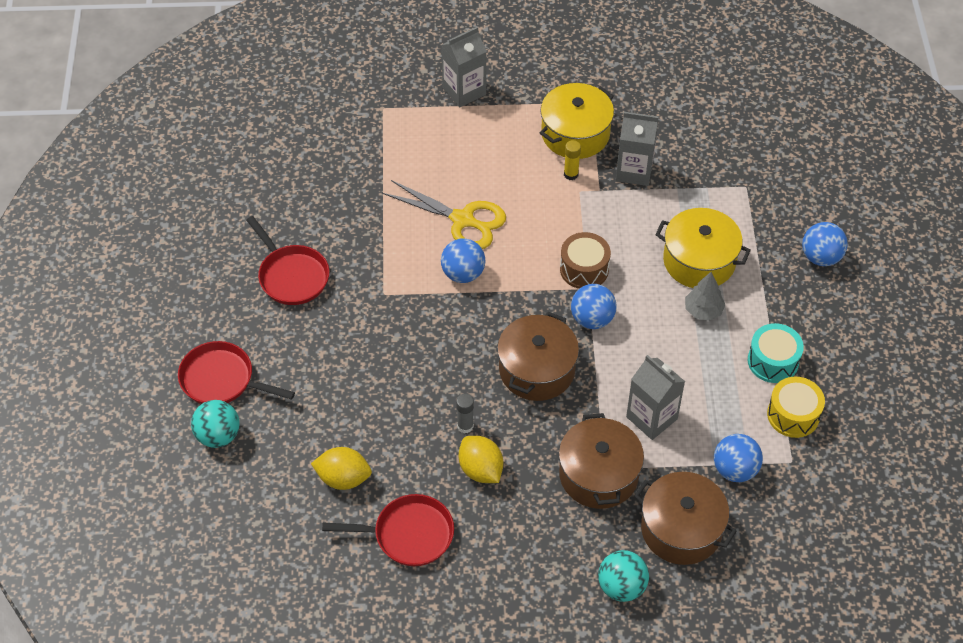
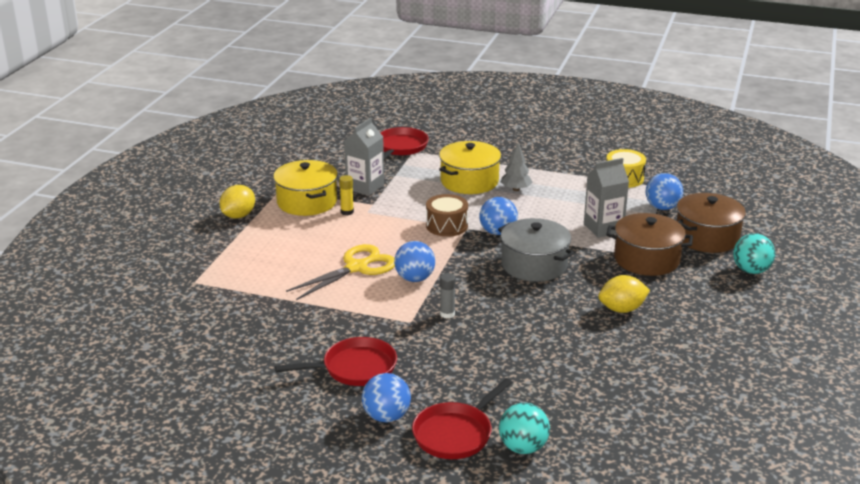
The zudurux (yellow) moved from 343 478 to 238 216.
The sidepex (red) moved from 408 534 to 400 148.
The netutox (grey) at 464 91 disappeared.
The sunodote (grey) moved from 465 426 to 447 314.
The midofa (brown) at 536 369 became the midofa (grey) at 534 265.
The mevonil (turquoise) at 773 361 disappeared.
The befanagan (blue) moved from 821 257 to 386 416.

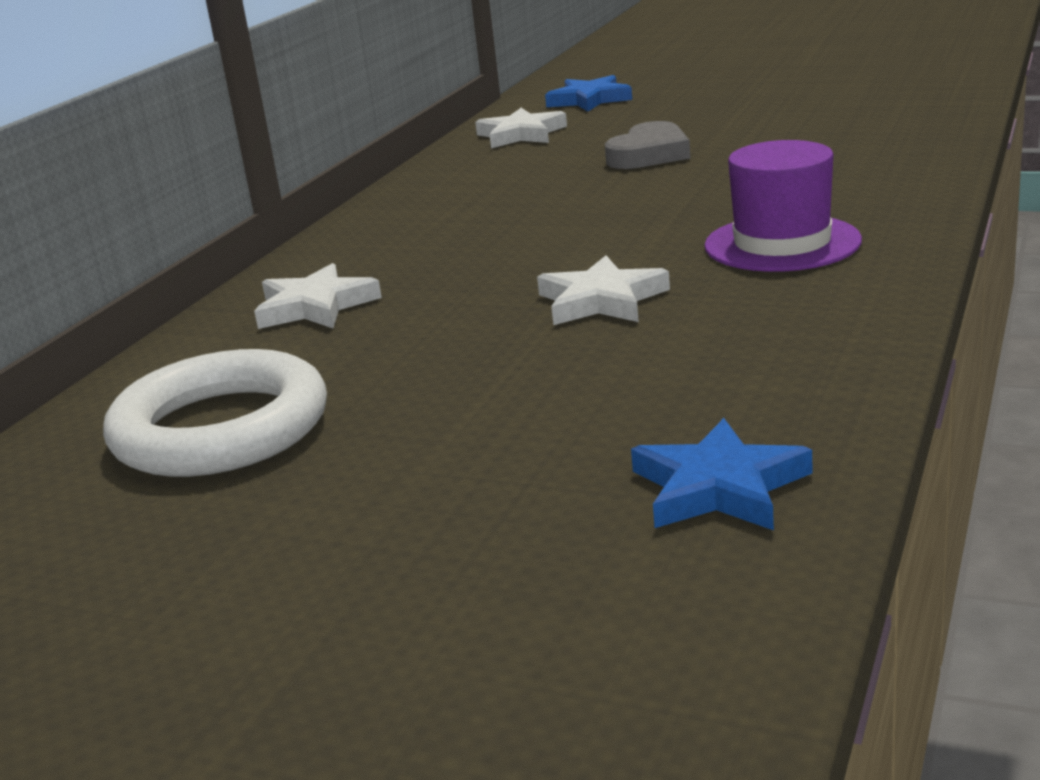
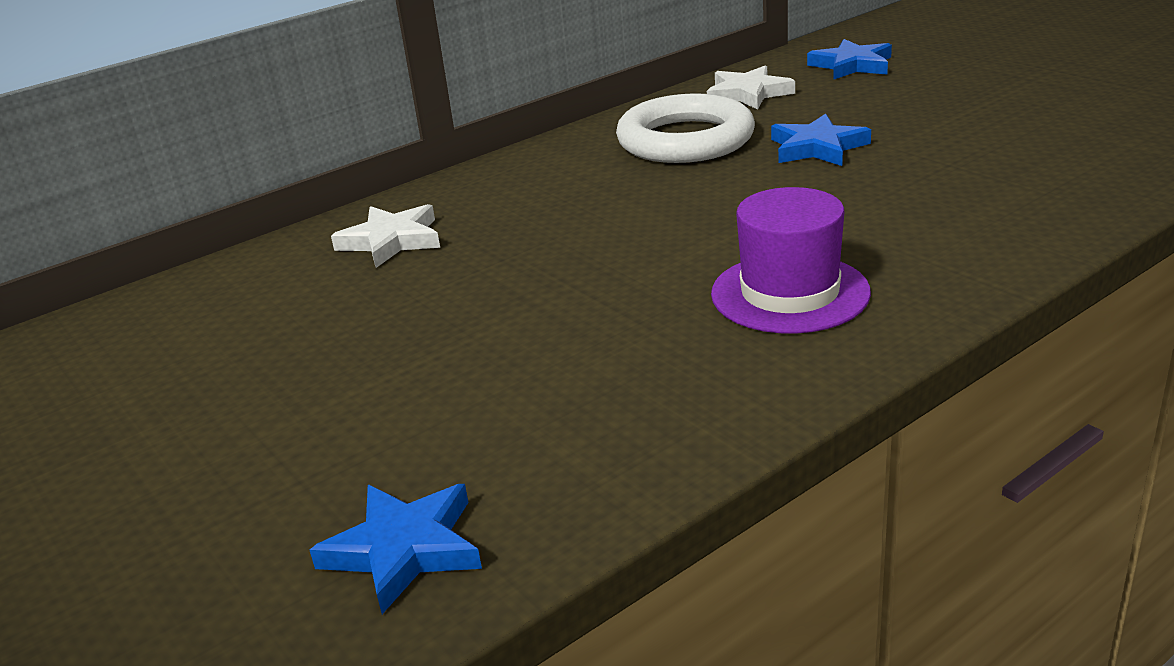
The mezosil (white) moved from 221 429 to 685 140.
The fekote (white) at 601 300 disappeared.
The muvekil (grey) at 649 155 was replaced by the fekote (blue) at 817 147.

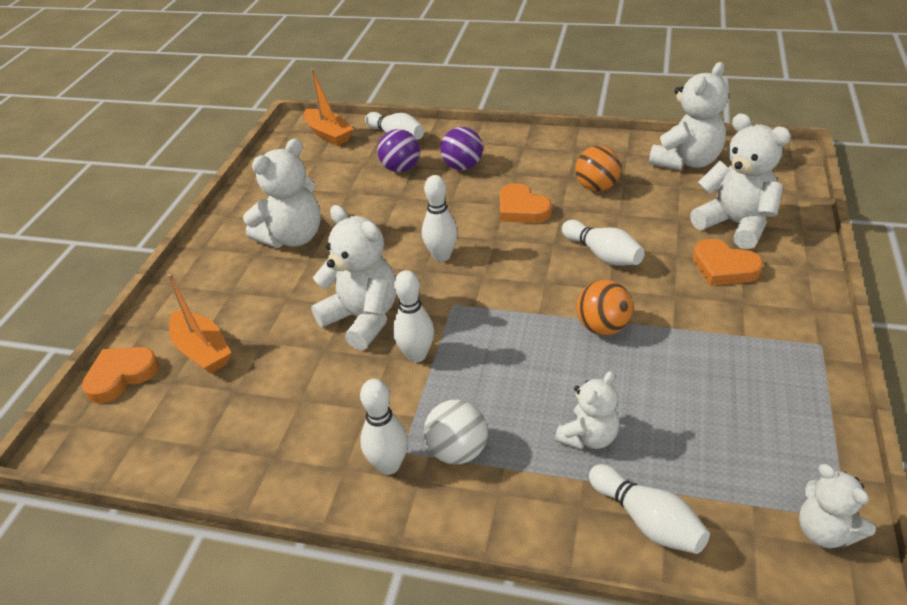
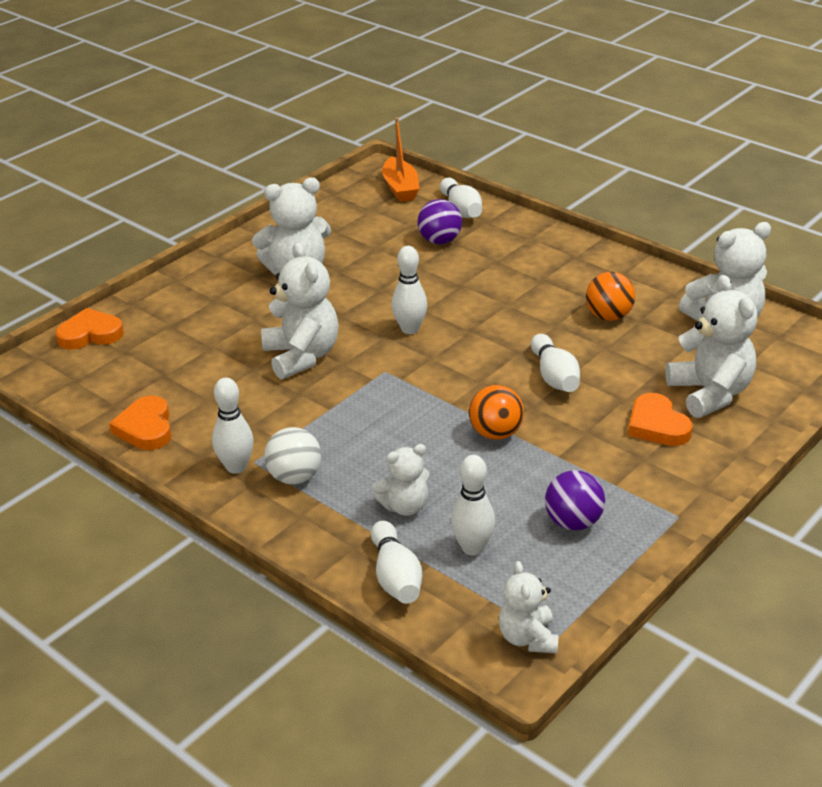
The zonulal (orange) at 202 351 disappeared.
The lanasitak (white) moved from 416 355 to 472 548.
The befanagan (purple) moved from 462 166 to 573 522.
The muvekil (orange) moved from 522 209 to 145 428.

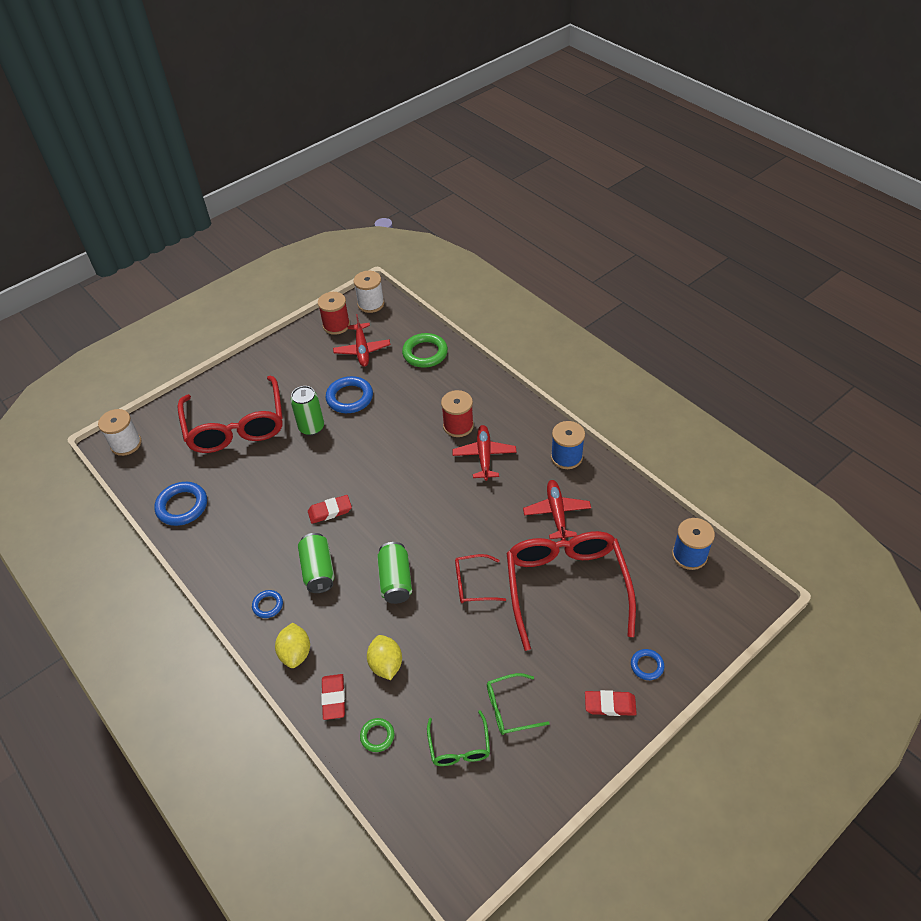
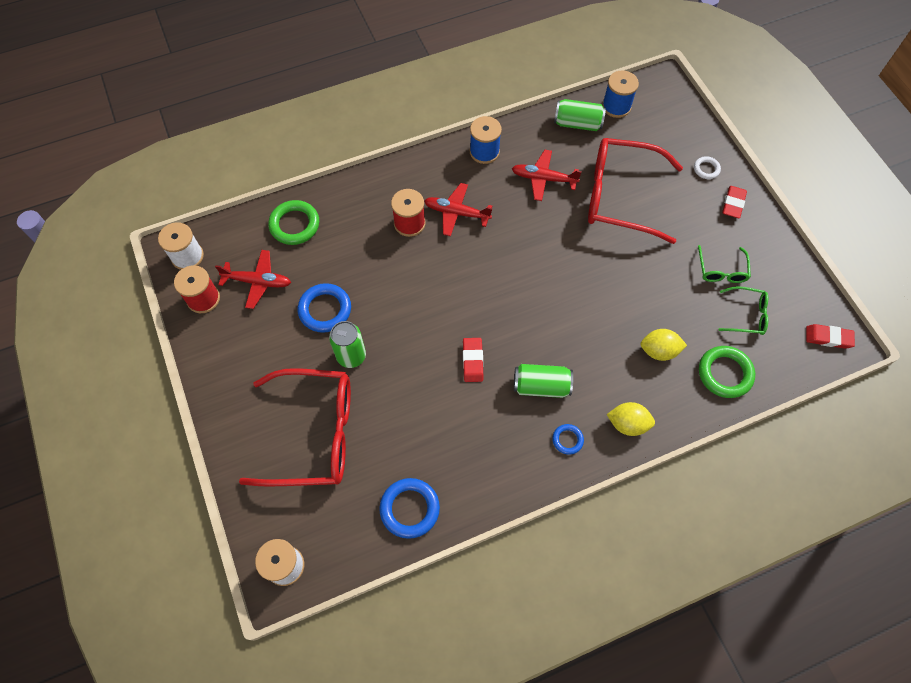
The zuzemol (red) moved from 334 698 to 828 338.
The mezosil (green) at 377 736 changed to 1.83 times the size.
The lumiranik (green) moved from 395 580 to 577 124.
The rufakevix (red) at 473 584 disappeared.
The mezosil (blue) at 647 666 became the mezosil (white) at 706 169.

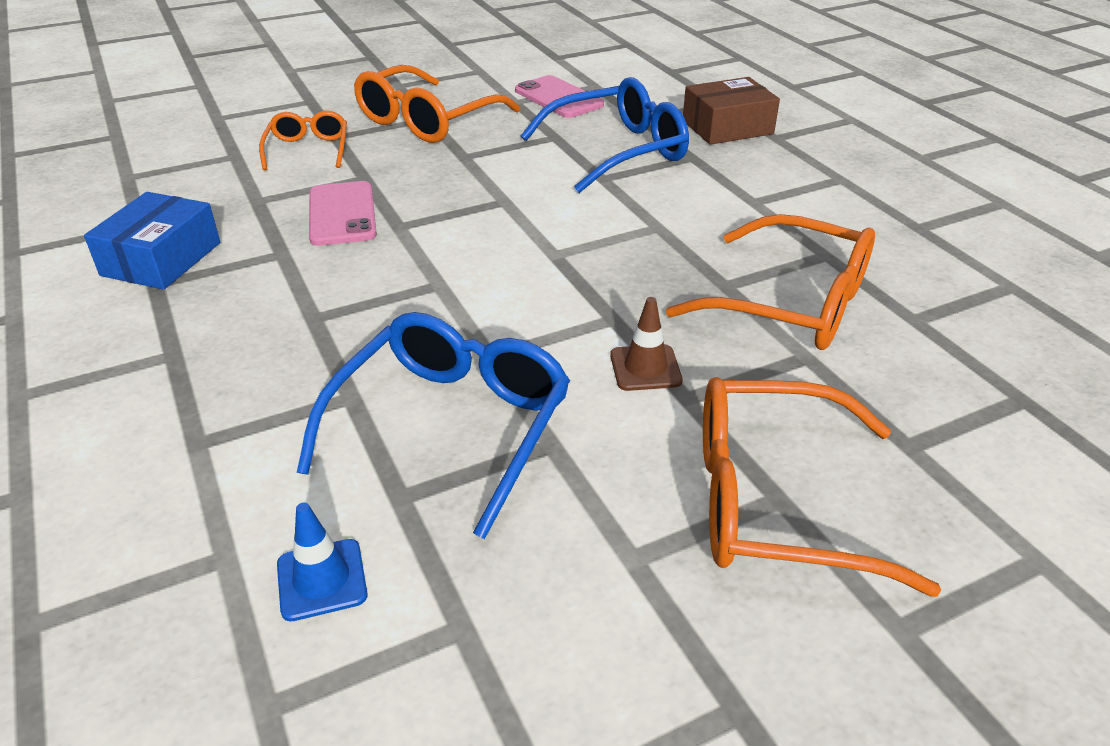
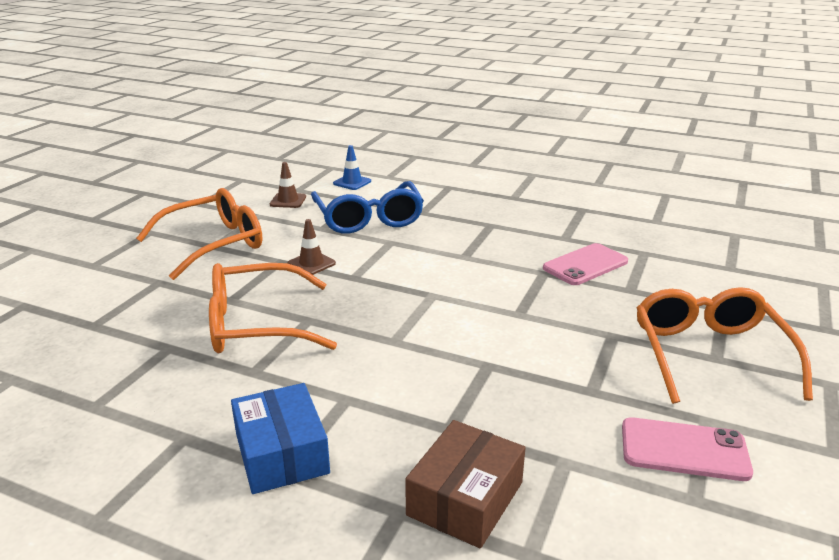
The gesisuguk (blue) moved from 161 259 to 281 453.
The rufakevix (orange) at 308 150 disappeared.
The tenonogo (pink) at 342 214 turned 75 degrees counterclockwise.
The rufakevix (blue) at 617 151 disappeared.
The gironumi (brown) at 288 201 appeared.

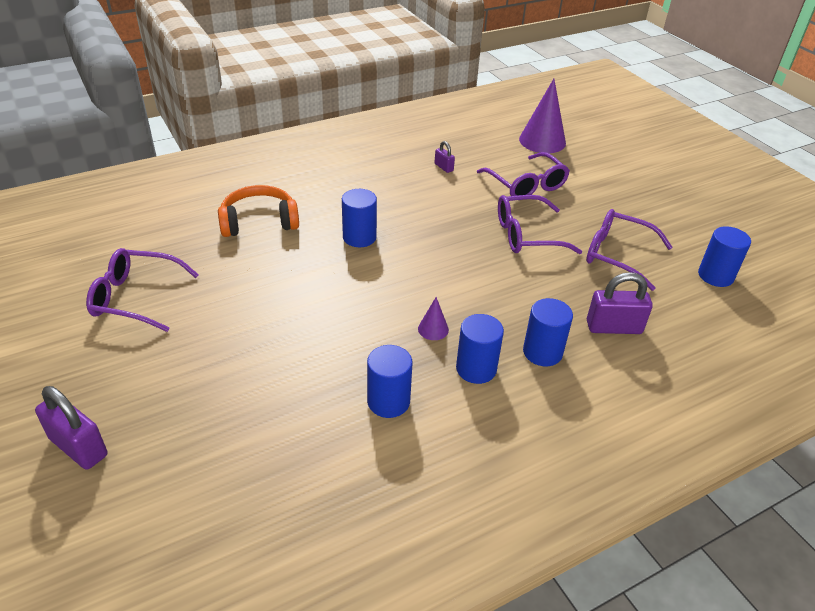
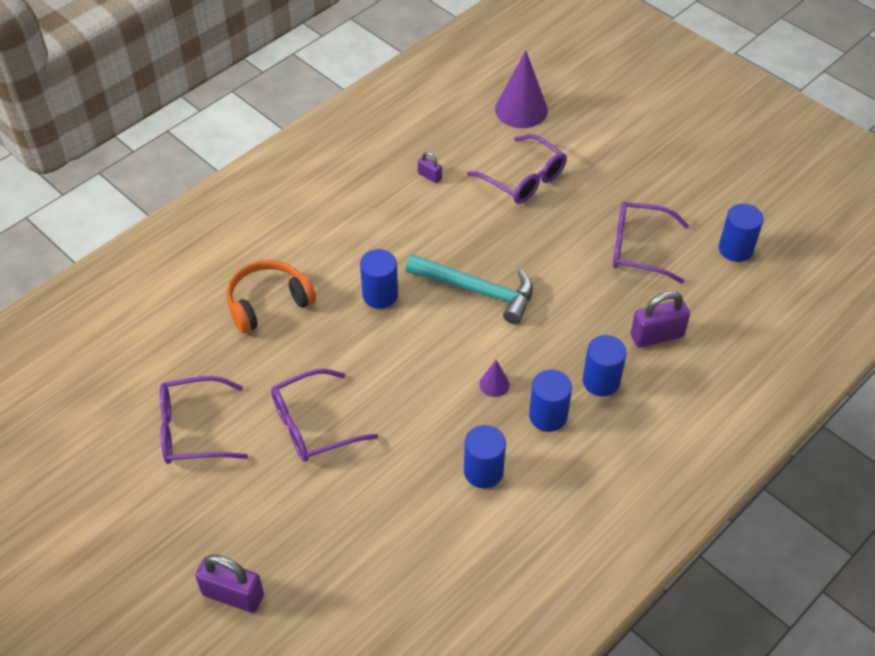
The rufakevix (purple) moved from 527 235 to 313 425.
The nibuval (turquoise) at 477 291 appeared.

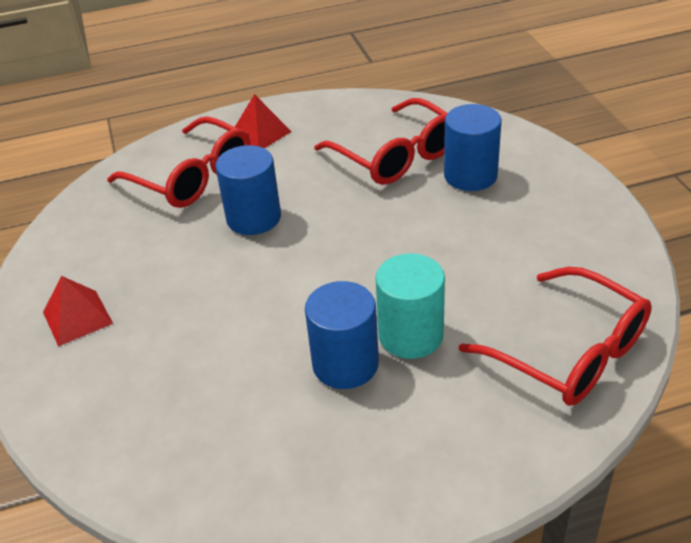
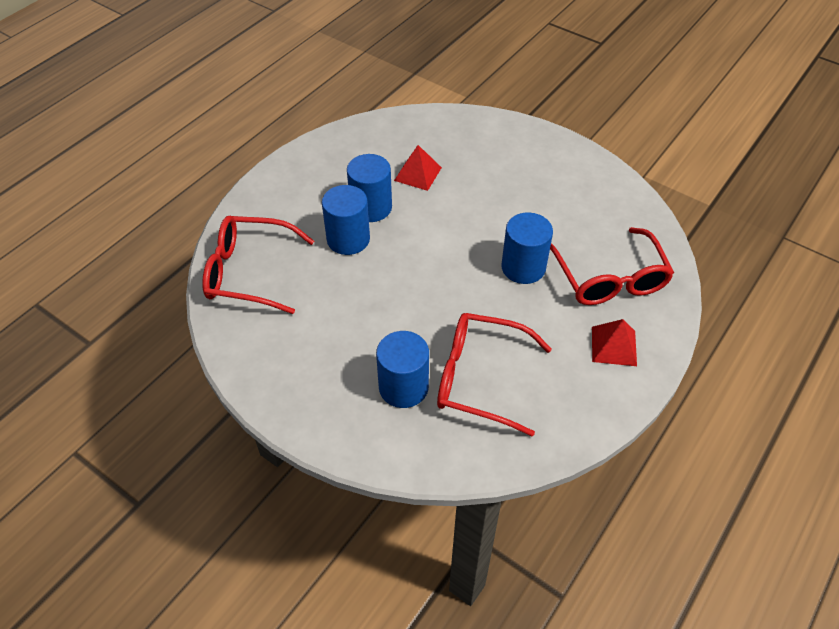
The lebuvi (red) moved from 77 317 to 418 174.
The rufakevix (red) at 191 176 turned 105 degrees counterclockwise.
The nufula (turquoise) at 410 335 became the nufula (blue) at 348 239.

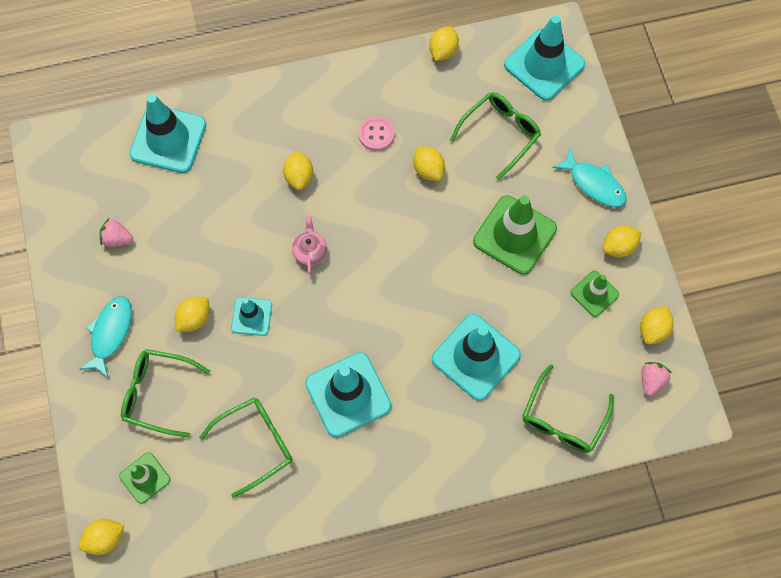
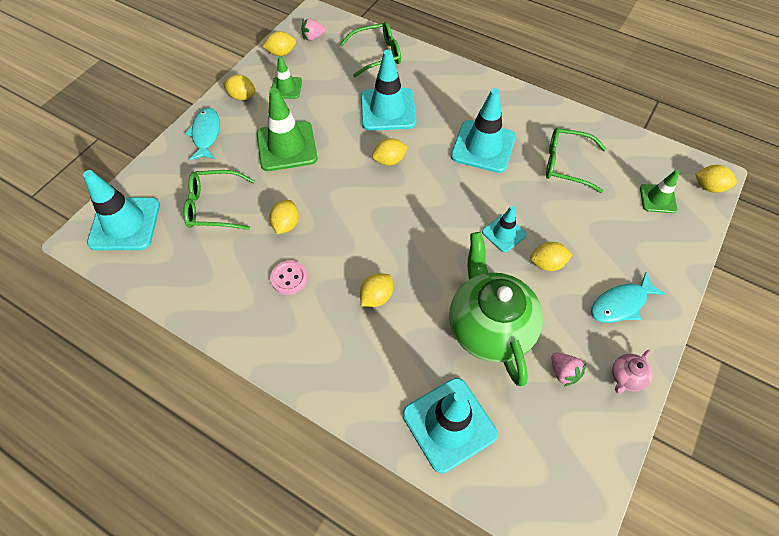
The rufakevix (green) at 158 394 disappeared.
The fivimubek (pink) moved from 310 252 to 626 377.
The zudurux (yellow) moved from 443 51 to 389 160.
The fivimubek (green) at 489 327 appeared.

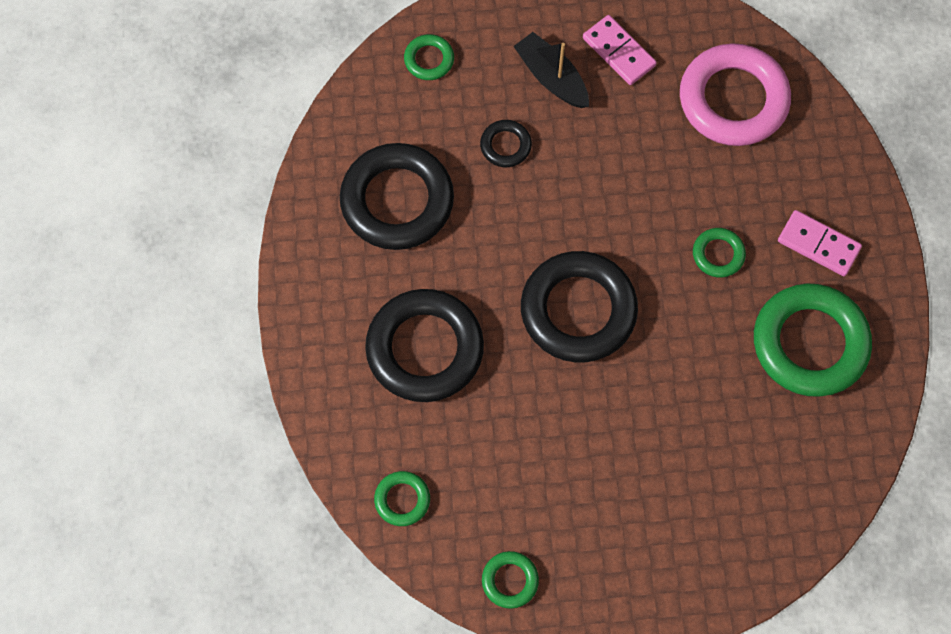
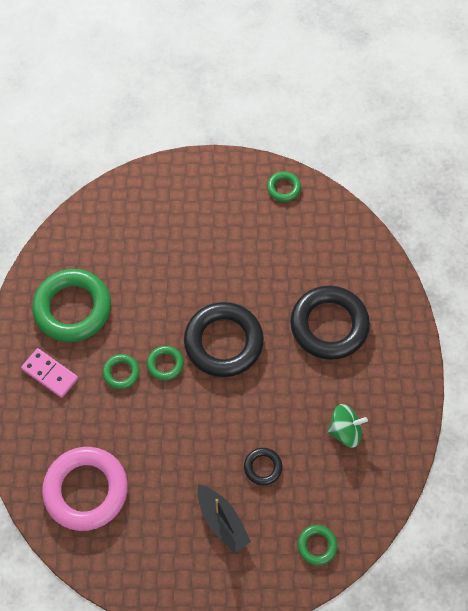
The mezosil (black) at 397 201 was replaced by the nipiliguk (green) at 345 431.
The mezosil (green) moved from 402 499 to 165 364.
The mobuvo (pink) at 619 52 disappeared.

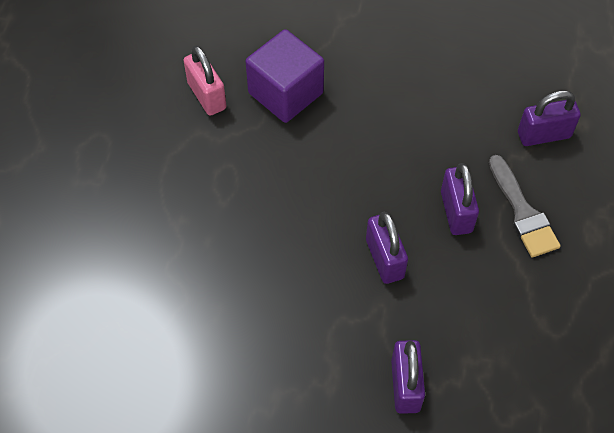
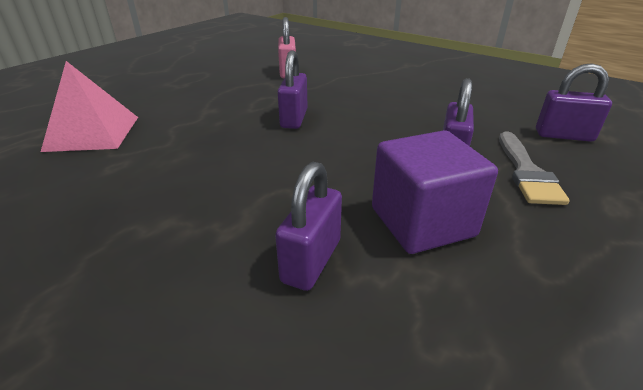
The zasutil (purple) moved from 285 93 to 422 222.
The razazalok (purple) moved from 384 259 to 294 119.
The lebuvi (pink) at 92 133 appeared.

